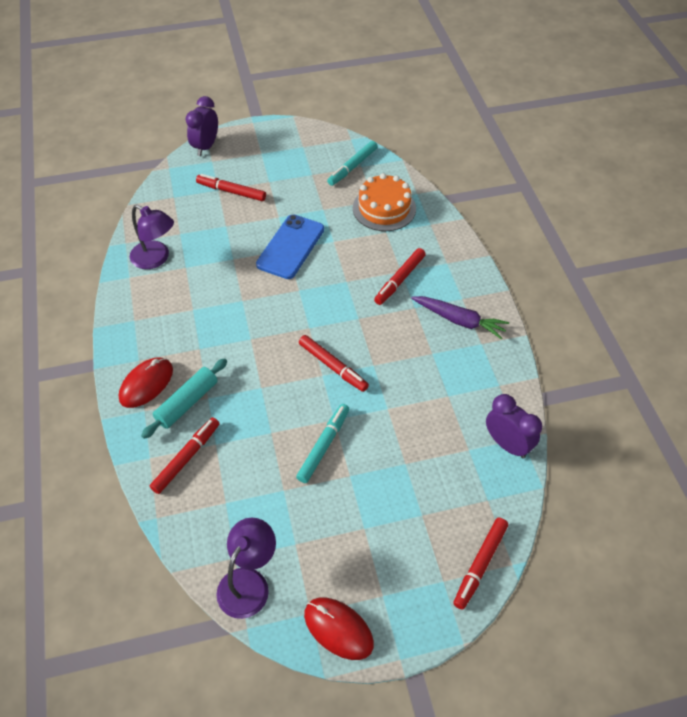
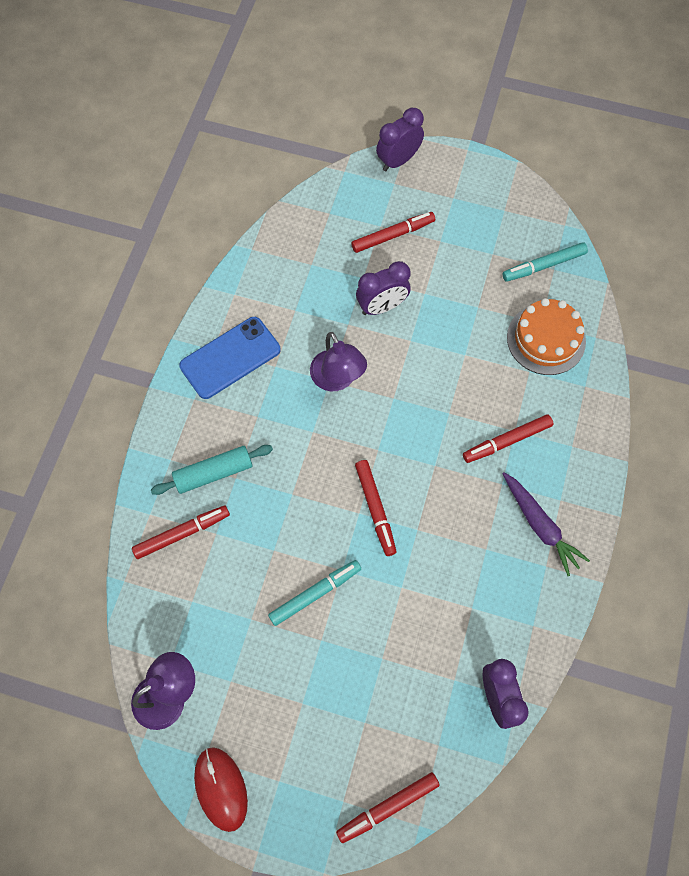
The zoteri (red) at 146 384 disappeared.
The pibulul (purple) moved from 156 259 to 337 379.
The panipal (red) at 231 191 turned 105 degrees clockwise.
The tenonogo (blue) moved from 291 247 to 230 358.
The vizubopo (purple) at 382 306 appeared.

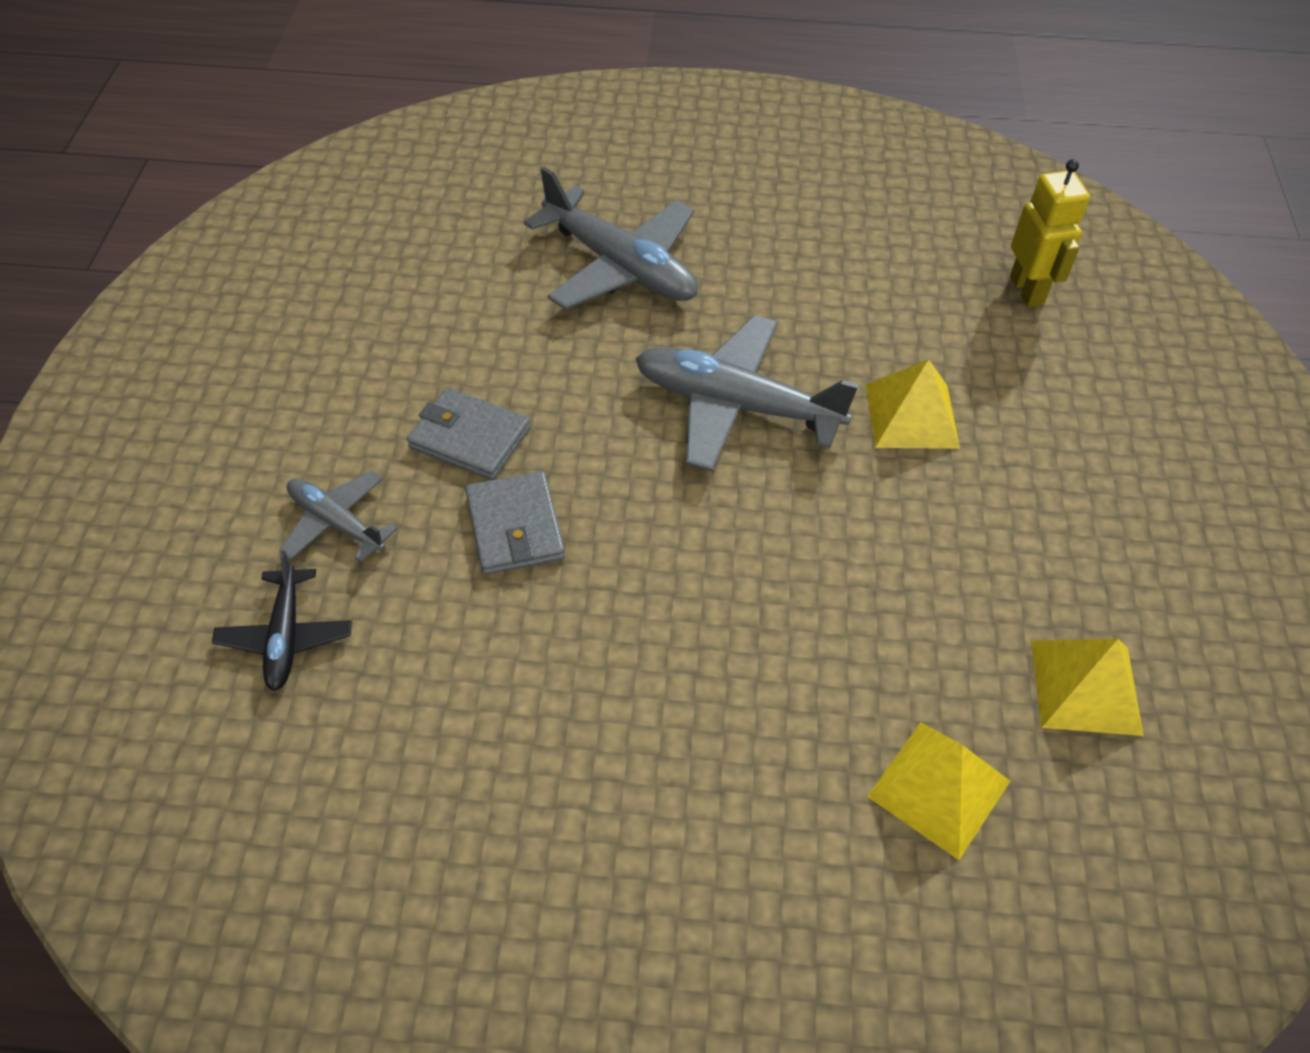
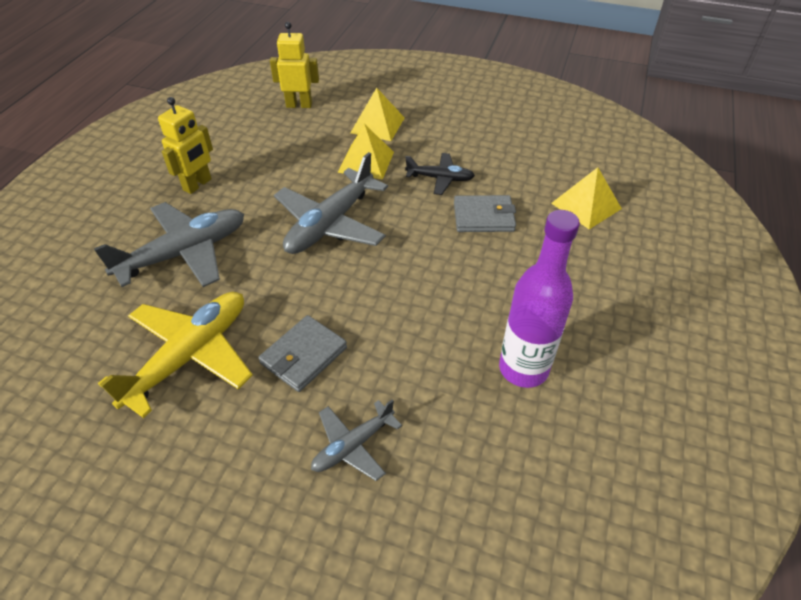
The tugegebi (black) moved from 286 637 to 440 178.
The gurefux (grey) moved from 515 527 to 483 217.
The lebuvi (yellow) moved from 1085 686 to 377 125.
The tugegebi (yellow) at 190 356 appeared.
The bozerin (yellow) at 198 185 appeared.
The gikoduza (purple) at 523 369 appeared.

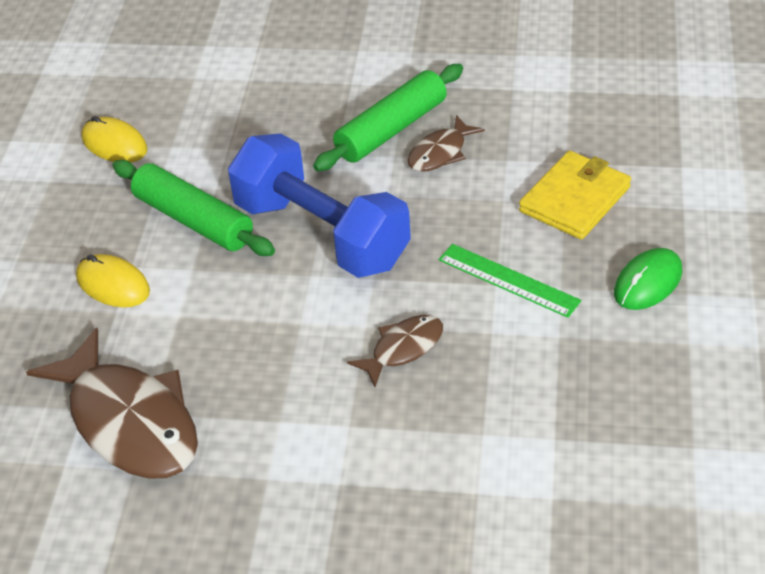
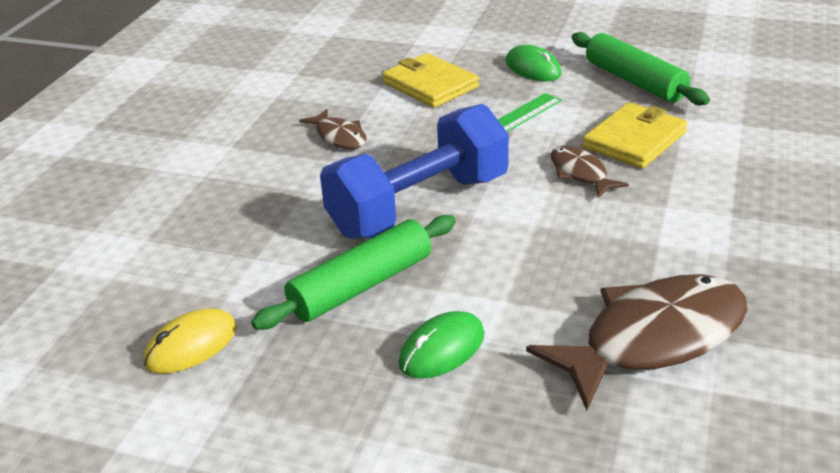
The zoteri (yellow) at 113 284 became the zoteri (green) at 442 349.
The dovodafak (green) moved from 391 129 to 634 81.
The gurefux (yellow) at 635 140 appeared.

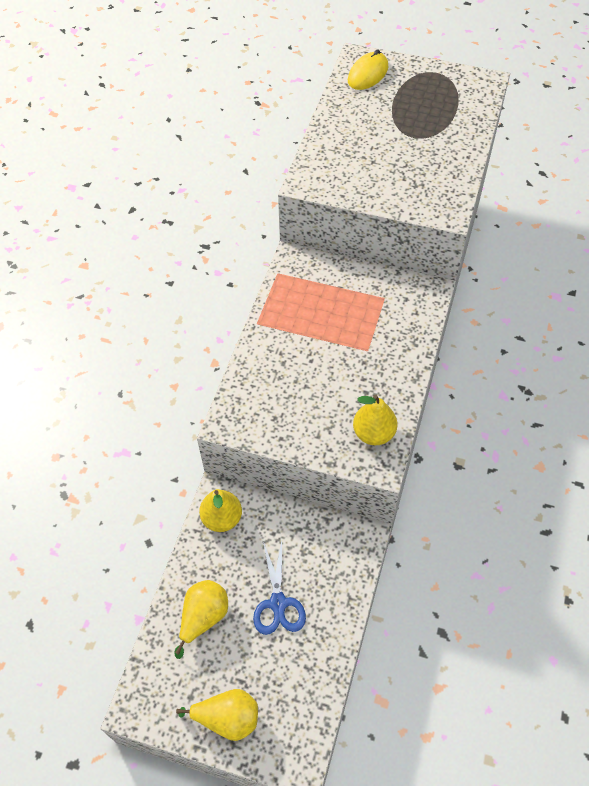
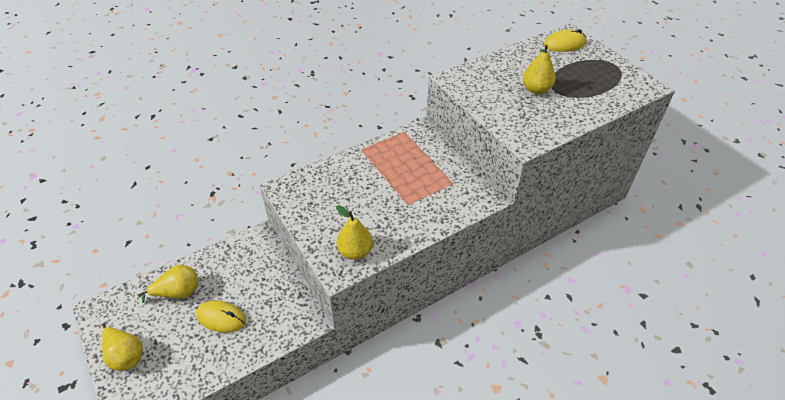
The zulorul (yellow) moved from 222 518 to 536 89.
The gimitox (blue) at 278 603 was replaced by the zoteri (yellow) at 221 318.

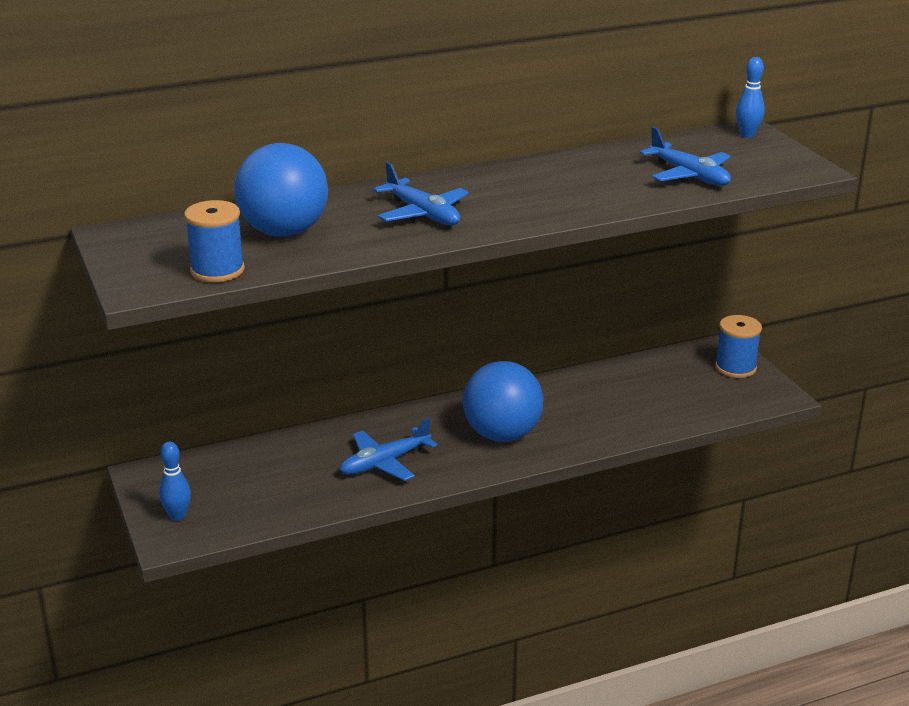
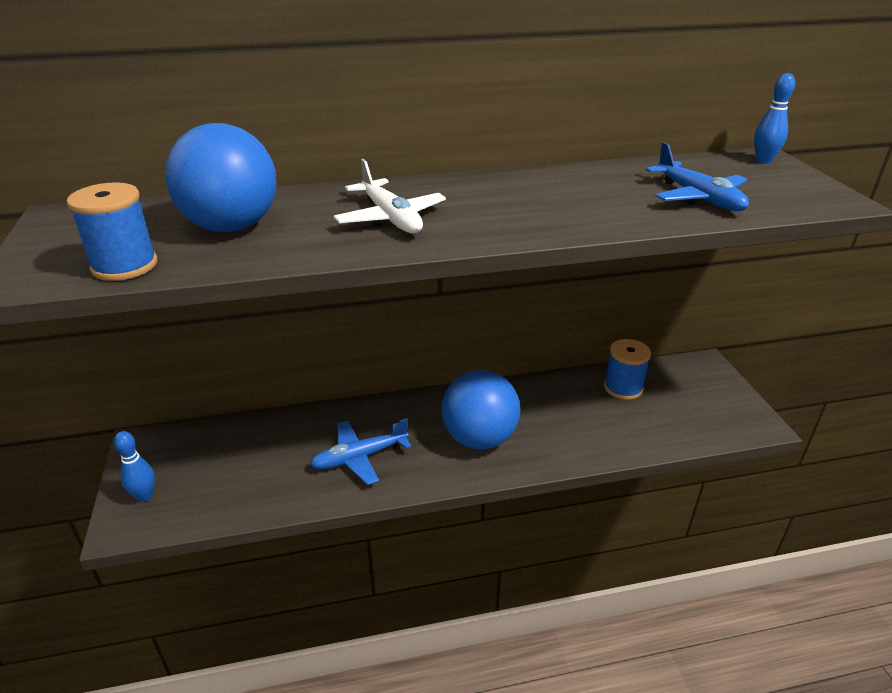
The tugegebi (blue) at 422 214 became the tugegebi (white) at 390 218.
The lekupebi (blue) moved from 735 368 to 623 388.

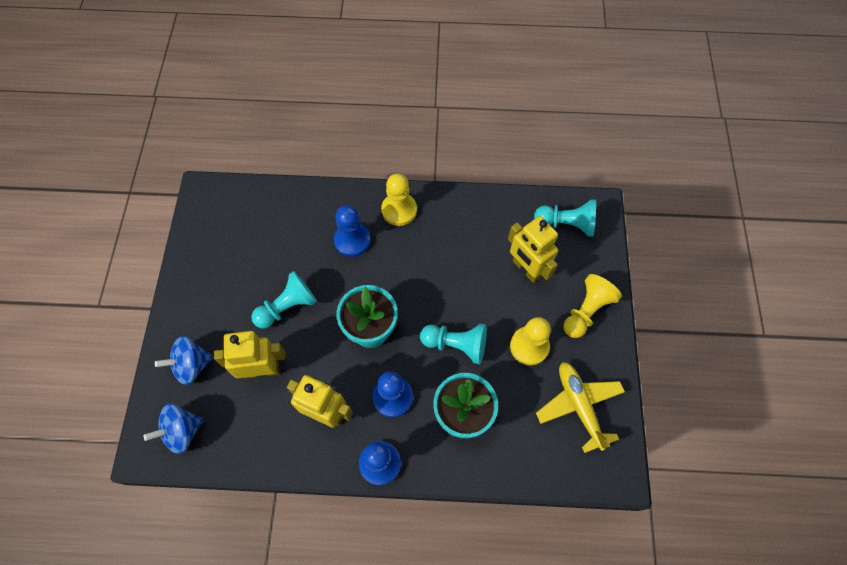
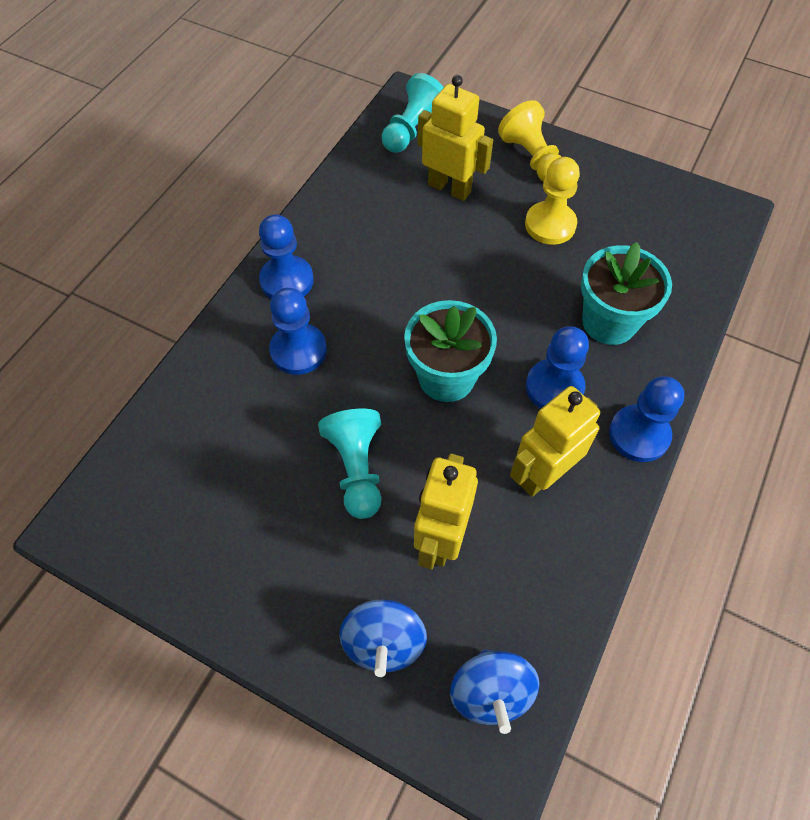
The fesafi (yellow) at 399 210 became the fesafi (blue) at 287 280.
The fesafi (turquoise) at 456 345 disappeared.
The bozerin (yellow) at 526 269 turned 135 degrees counterclockwise.
The tugegebi (yellow) at 579 406 disappeared.

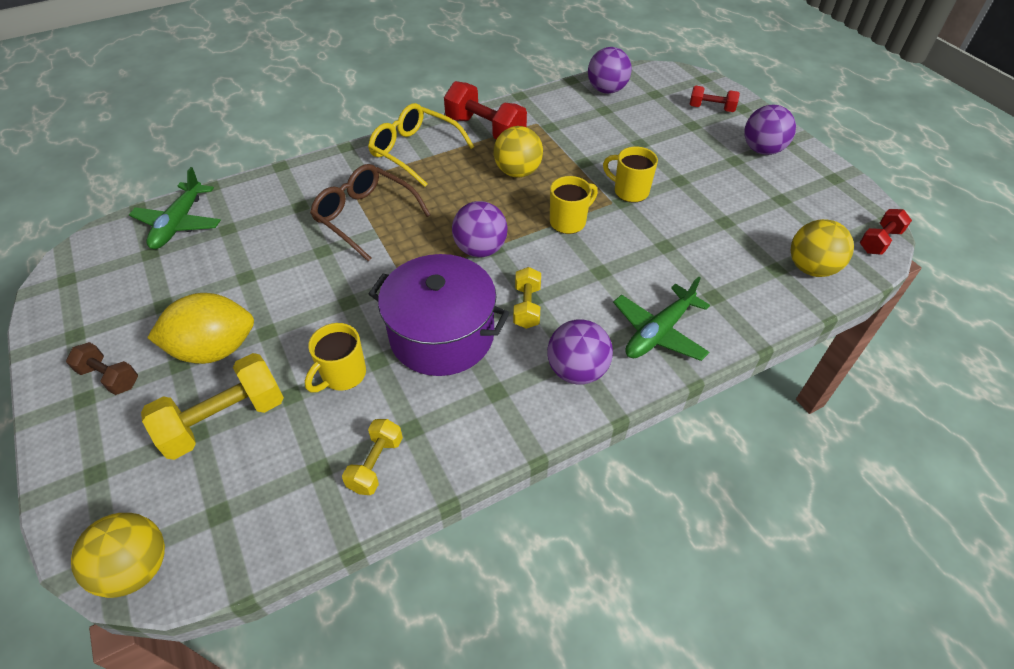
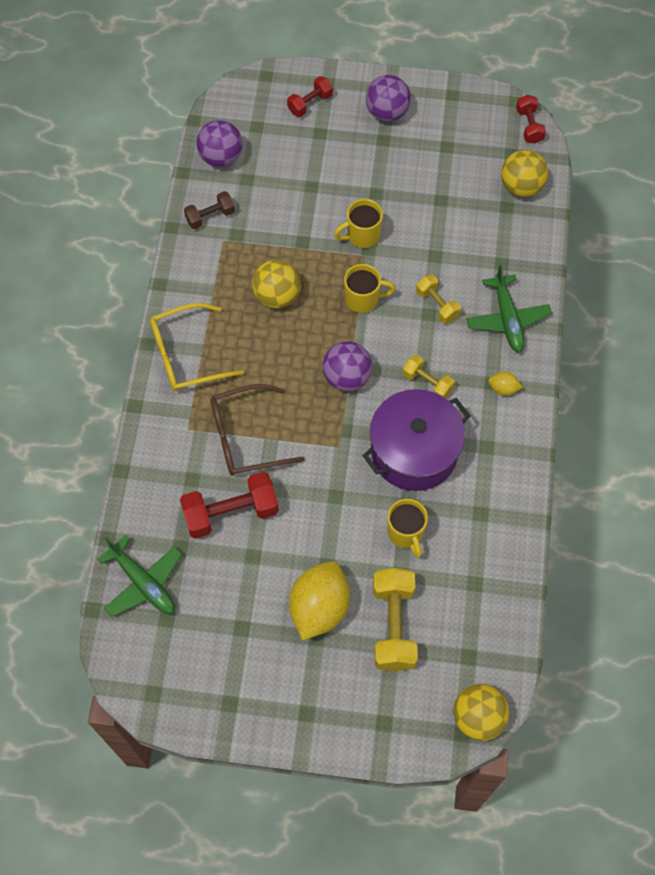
The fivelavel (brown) moved from 110 377 to 210 216.
The fivelavel (yellow) moved from 376 464 to 437 305.
The fivelavel (red) moved from 485 129 to 231 512.
The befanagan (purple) at 577 370 was replaced by the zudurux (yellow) at 503 388.
The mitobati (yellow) at 569 222 turned 90 degrees clockwise.

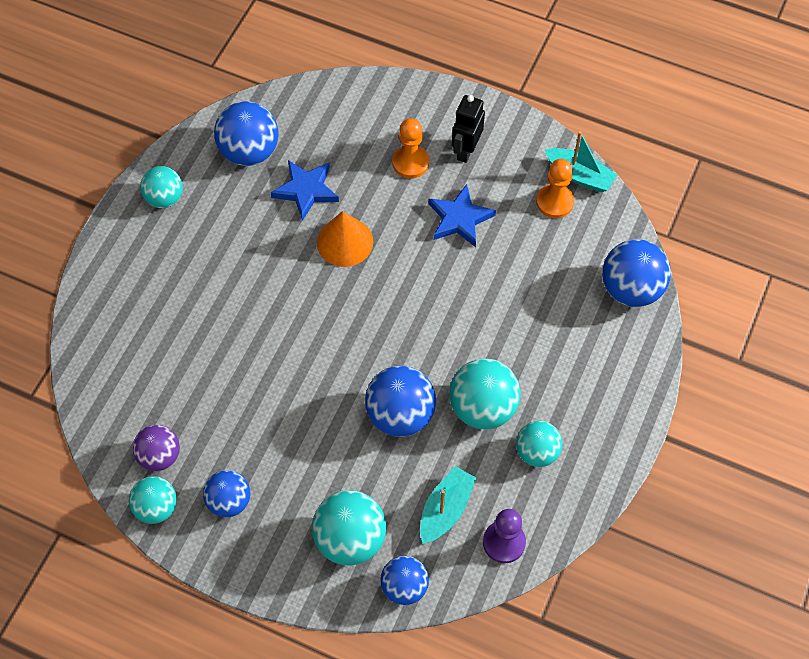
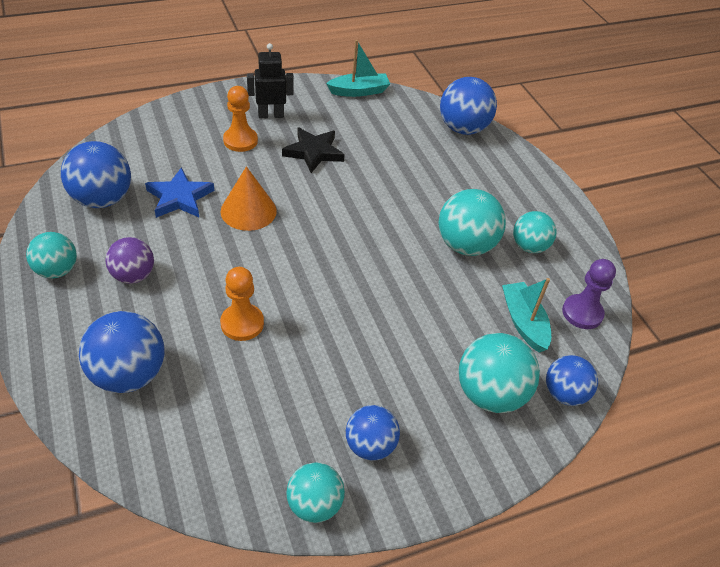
The befanagan (purple) moved from 160 456 to 133 275.
The befanagan (blue) moved from 400 414 to 128 374.
The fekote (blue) at 459 219 became the fekote (black) at 313 152.
The bozerin (black) at 466 150 turned 105 degrees clockwise.
The fesafi (orange) moved from 554 202 to 242 323.

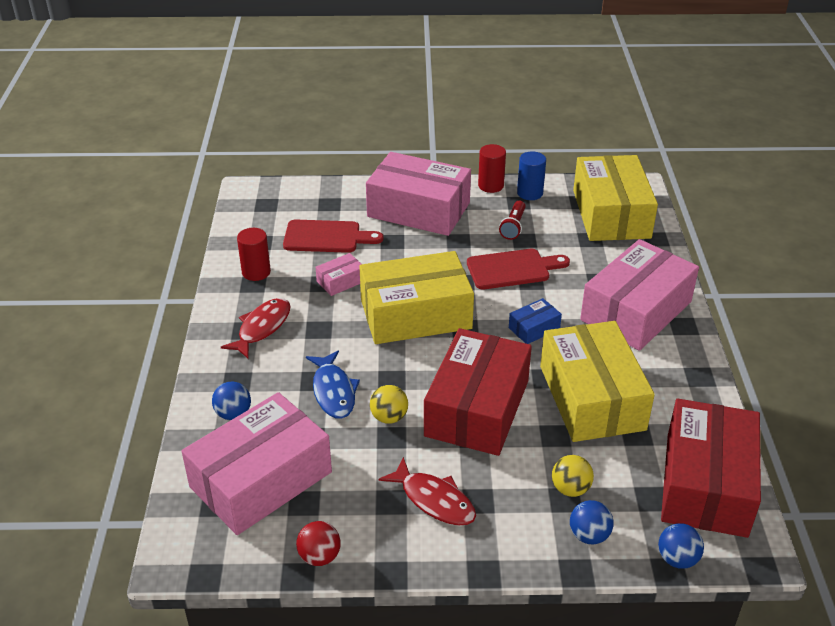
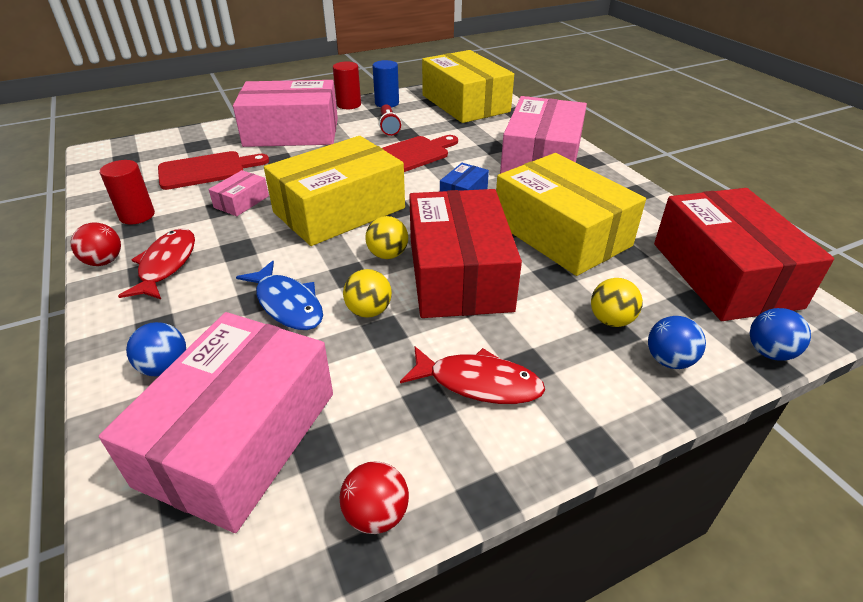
The befanagan (red) at 104 261 appeared.
The befanagan (yellow) at 387 255 appeared.

